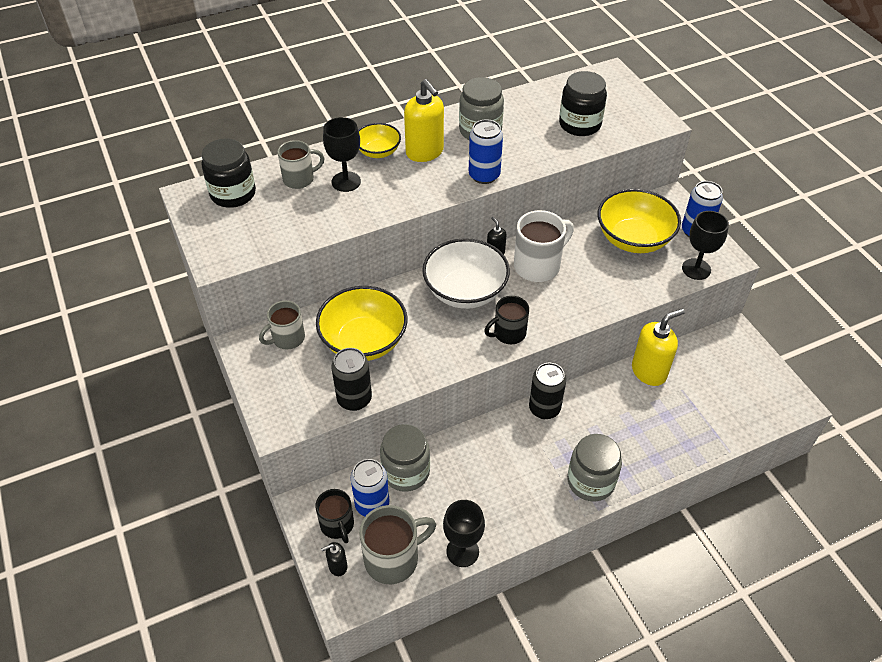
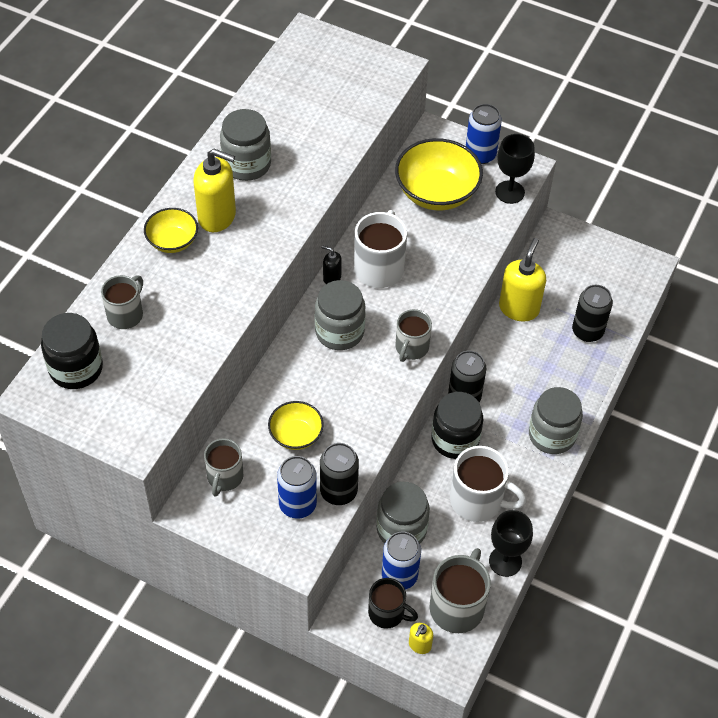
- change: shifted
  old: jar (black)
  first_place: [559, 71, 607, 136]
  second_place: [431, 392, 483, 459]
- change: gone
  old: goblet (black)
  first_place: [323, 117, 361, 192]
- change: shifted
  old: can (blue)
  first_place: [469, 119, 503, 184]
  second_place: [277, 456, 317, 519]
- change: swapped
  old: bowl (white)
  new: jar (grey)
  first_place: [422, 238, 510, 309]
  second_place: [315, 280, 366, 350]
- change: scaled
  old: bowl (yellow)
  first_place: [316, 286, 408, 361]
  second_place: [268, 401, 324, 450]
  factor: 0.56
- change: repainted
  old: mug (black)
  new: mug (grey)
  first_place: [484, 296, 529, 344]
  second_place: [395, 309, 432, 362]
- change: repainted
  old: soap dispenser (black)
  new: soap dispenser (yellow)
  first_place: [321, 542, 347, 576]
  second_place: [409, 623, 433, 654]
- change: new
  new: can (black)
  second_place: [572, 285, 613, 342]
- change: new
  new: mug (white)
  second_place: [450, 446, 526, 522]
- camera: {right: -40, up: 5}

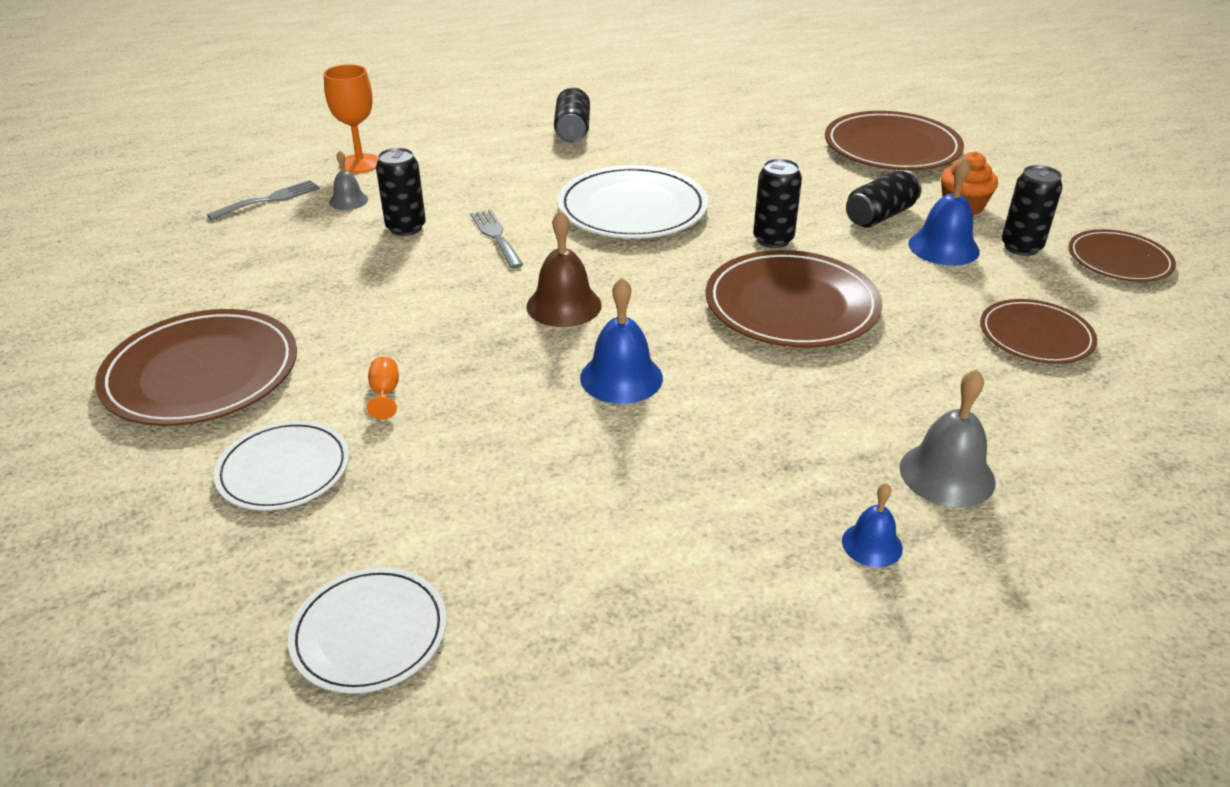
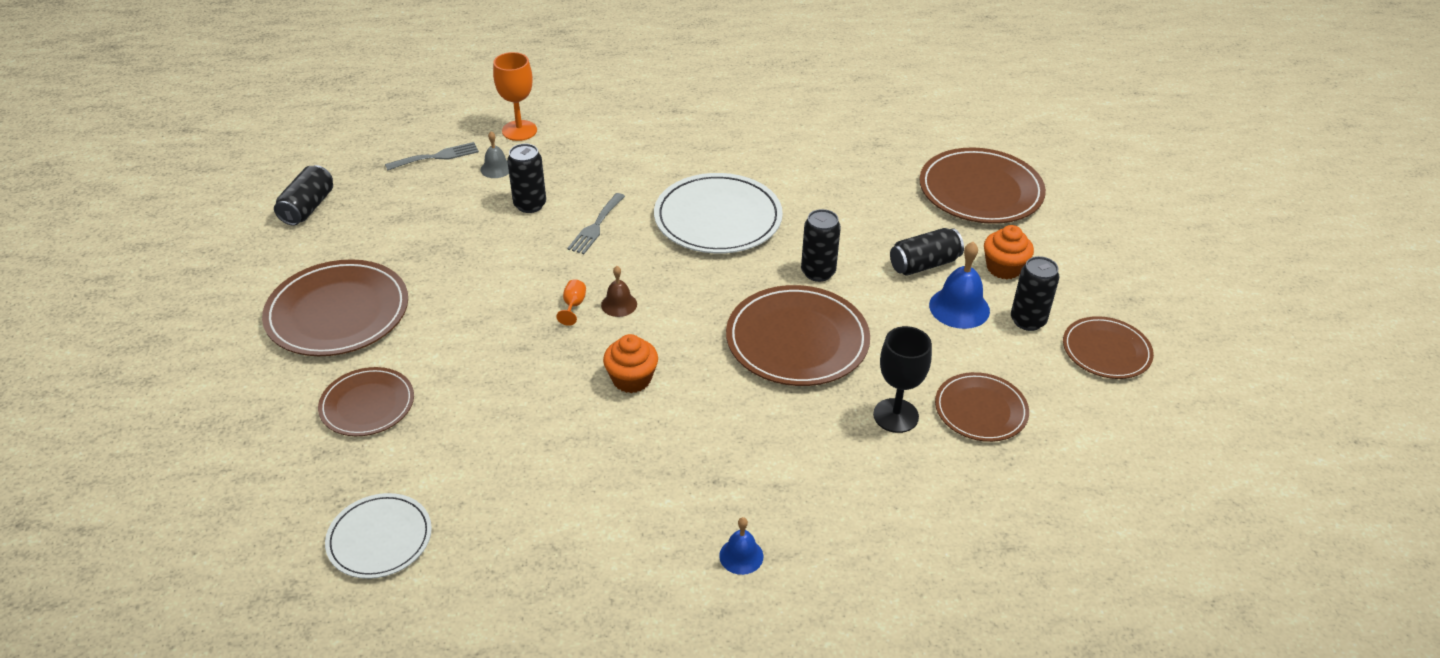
- change: shifted
  old: can (black)
  first_place: [554, 88, 590, 143]
  second_place: [274, 165, 333, 226]
- change: rotated
  old: fork (grey)
  first_place: [470, 210, 523, 269]
  second_place: [567, 193, 625, 254]
  degrees: -150
- change: scaled
  old: bell (brown)
  first_place: [526, 210, 602, 327]
  second_place: [601, 266, 637, 317]
  factor: 0.6
- change: swapped
  old: bell (blue)
  new: cupcake (orange)
  first_place: [580, 278, 663, 404]
  second_place: [603, 334, 658, 393]
- change: shifted
  old: goblet (orange)
  first_place: [367, 357, 399, 419]
  second_place: [556, 279, 586, 326]
- change: gone
  old: bell (grey)
  first_place: [900, 369, 996, 508]
- change: repainted
  old: plate (white)
  new: plate (brown)
  first_place: [214, 421, 349, 511]
  second_place: [318, 367, 414, 436]
- change: new
  new: goblet (black)
  second_place: [873, 326, 932, 433]
- camera: {right: 15, up: 5}

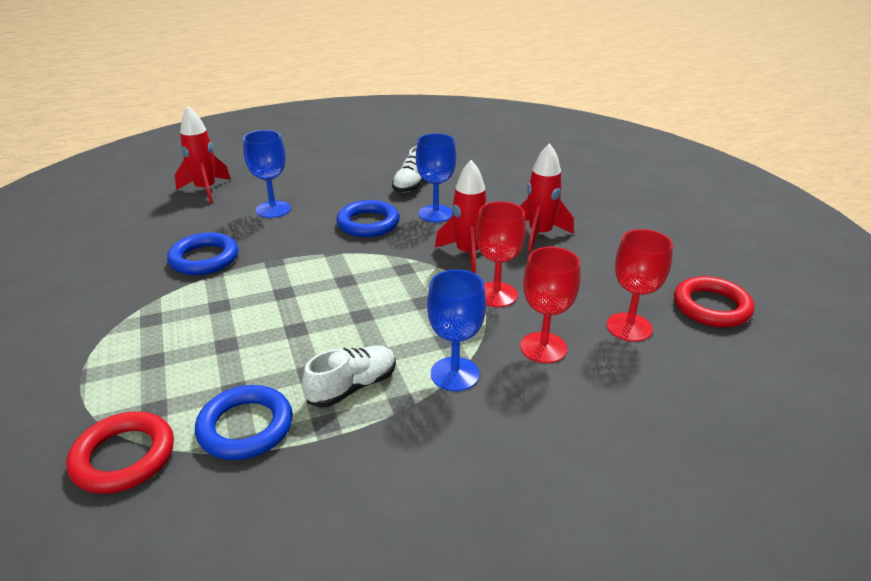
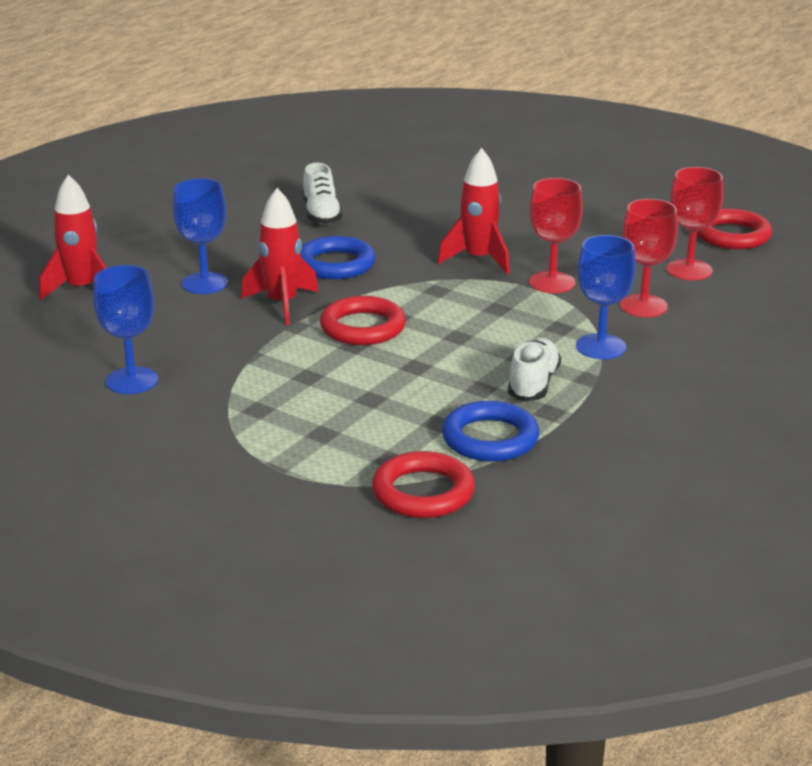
- change: shifted
  old: goblet (blue)
  first_place: [416, 133, 456, 222]
  second_place: [93, 265, 158, 394]
- change: shifted
  old: rocket (red)
  first_place: [520, 143, 574, 251]
  second_place: [241, 188, 319, 325]
- change: gone
  old: ring (blue)
  first_place: [167, 232, 238, 275]
- change: new
  new: ring (red)
  second_place: [320, 296, 406, 345]
- camera: {right: -35, up: -5}

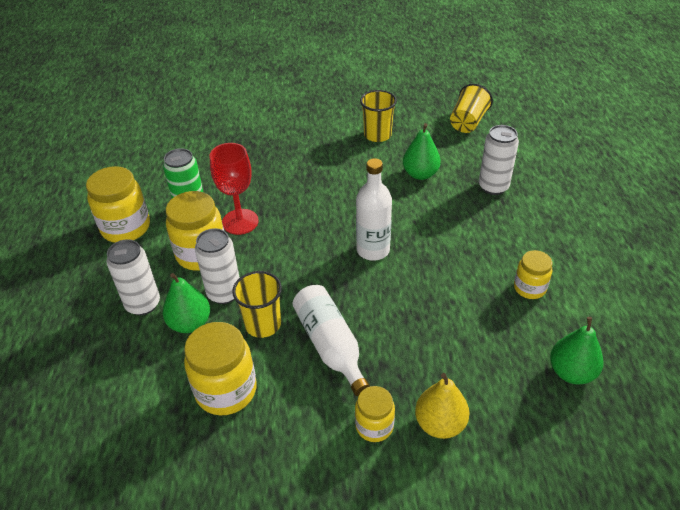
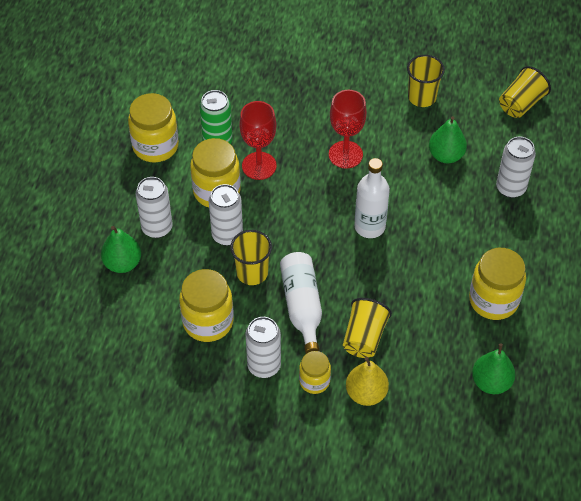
- change: scaled
  old: jar (yellow)
  first_place: [514, 250, 553, 299]
  second_place: [469, 248, 526, 320]
  factor: 1.7
- change: shifted
  old: pear (green)
  first_place: [163, 273, 210, 333]
  second_place: [101, 226, 141, 273]
- change: new
  new: goblet (red)
  second_place: [329, 90, 367, 169]
- change: new
  new: cup (yellow)
  second_place: [343, 298, 392, 358]
- change: new
  new: can (white)
  second_place: [245, 317, 281, 378]
- camera: {right: 15, up: 10}

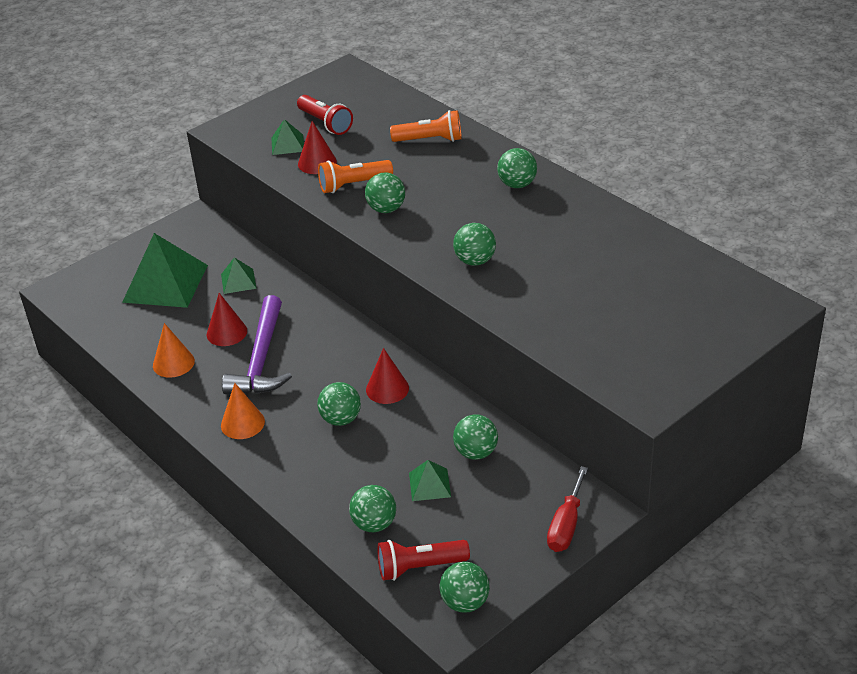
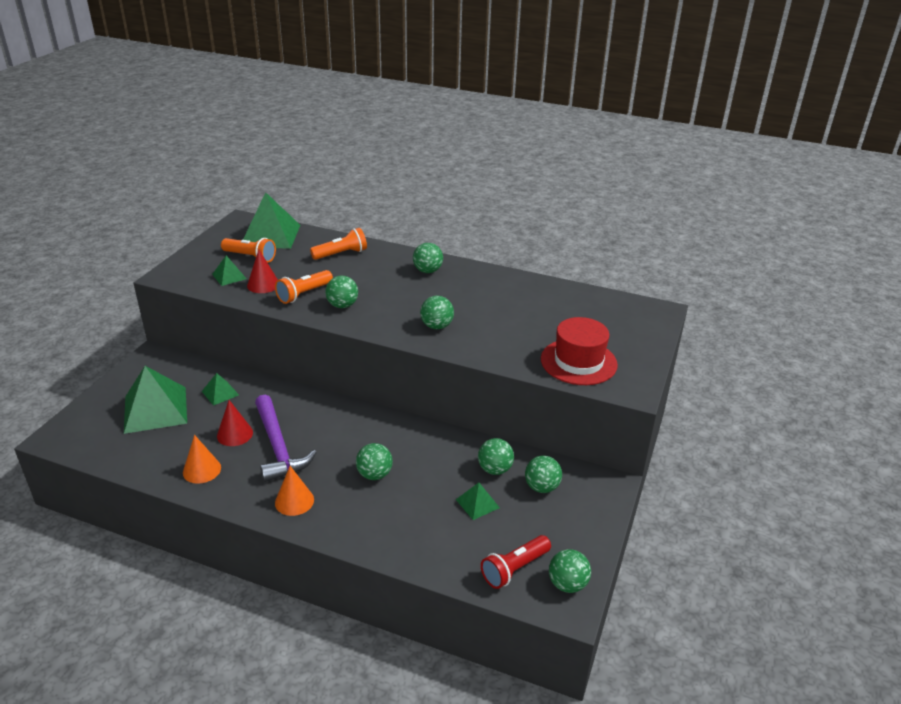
- change: repainted
  old: flashlight (red)
  new: flashlight (orange)
  first_place: [297, 95, 353, 135]
  second_place: [221, 238, 276, 262]
- change: gone
  old: cone (red)
  first_place: [366, 348, 409, 404]
- change: gone
  old: screwdriver (red)
  first_place: [547, 466, 588, 552]
- change: shifted
  old: ball (green)
  first_place: [349, 485, 396, 532]
  second_place: [525, 456, 562, 493]
- change: new
  new: pyramid (green)
  second_place: [243, 192, 300, 249]
- change: new
  new: hat (red)
  second_place: [541, 317, 618, 385]
- camera: {right: -30, up: -5}

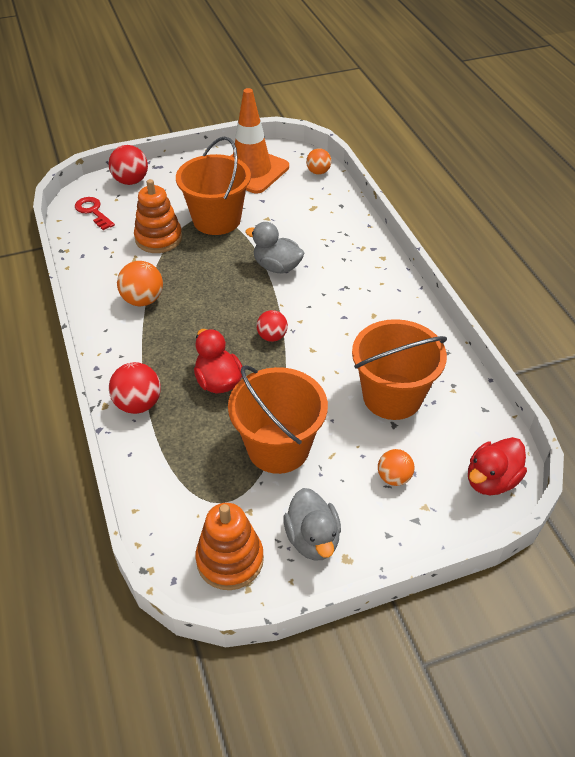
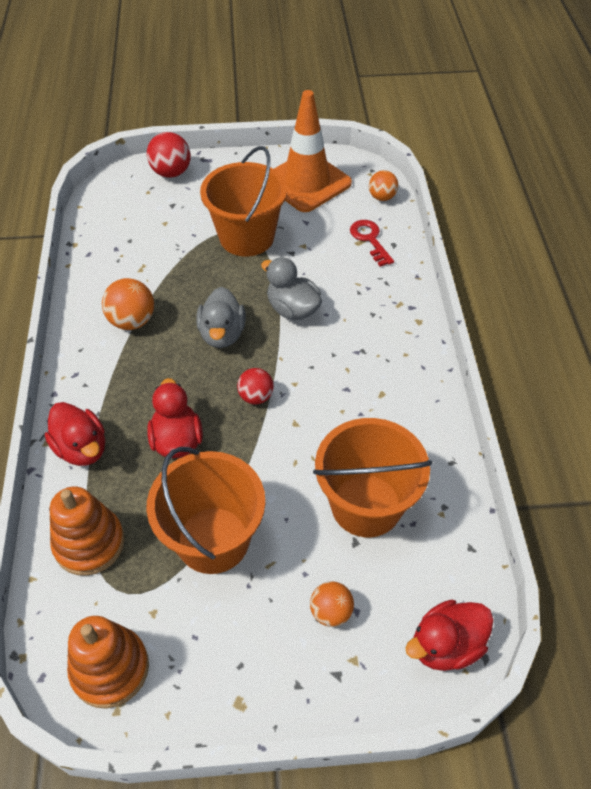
- change: shifted
  old: stacking toy (orange)
  first_place: [134, 179, 182, 253]
  second_place: [50, 487, 125, 576]
- change: shifted
  old: key (red)
  first_place: [75, 197, 115, 230]
  second_place: [350, 220, 394, 267]
- change: swapped
  old: ball (red)
  new: duck (red)
  first_place: [109, 362, 161, 414]
  second_place: [45, 402, 105, 466]
- change: shifted
  old: duck (grey)
  first_place: [283, 488, 341, 561]
  second_place: [196, 287, 246, 348]
- camera: {right: 15, up: 5}

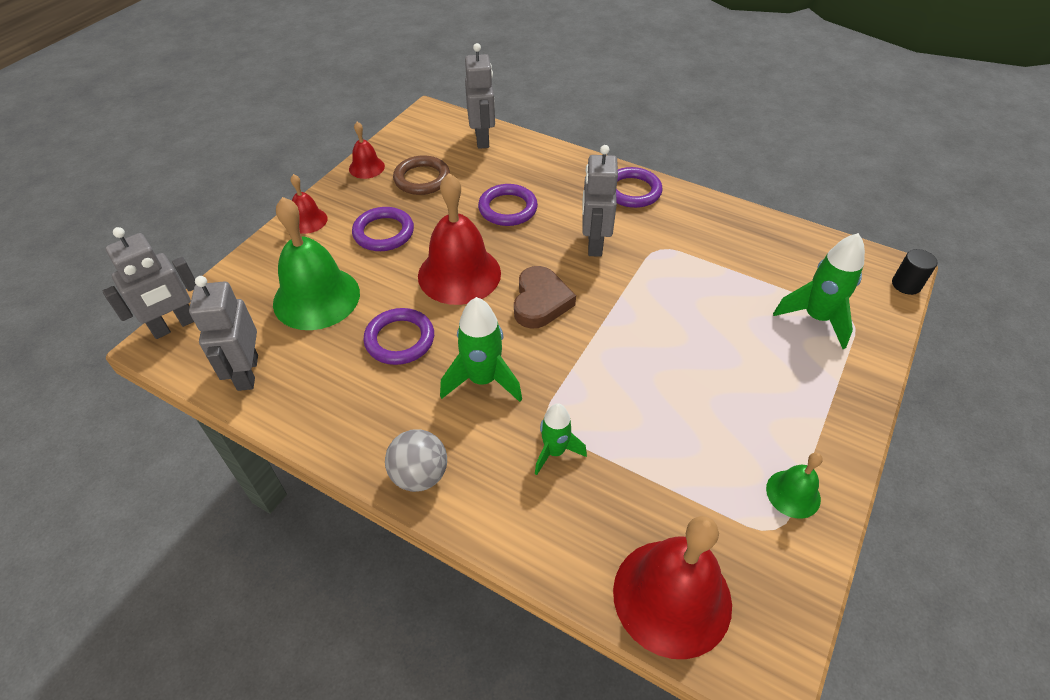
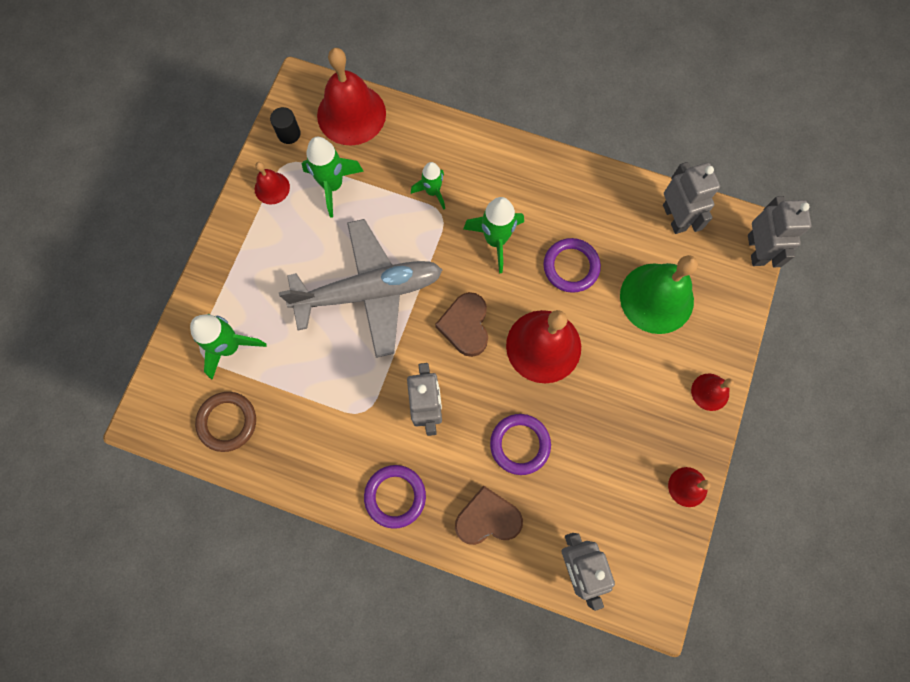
- change: shifted
  old: ring (brown)
  first_place: [393, 155, 450, 195]
  second_place: [195, 392, 256, 452]
- change: gone
  old: ring (purple)
  first_place: [352, 207, 414, 251]
- change: rotated
  old: robot (grey)
  first_place: [103, 227, 196, 339]
  second_place: [748, 196, 811, 267]
  degrees: 135
- change: shifted
  old: cylinder (black)
  first_place: [892, 249, 938, 295]
  second_place: [270, 107, 301, 144]
- change: gone
  old: ball (grey)
  first_place: [385, 429, 447, 492]
- change: repainted
  old: bell (green)
  new: bell (red)
  first_place: [766, 453, 823, 519]
  second_place: [255, 162, 290, 204]
- change: new
  new: rocket (green)
  second_place: [302, 137, 364, 218]
- change: new
  new: plane (grey)
  second_place: [279, 219, 443, 358]
- change: new
  new: heart (brown)
  second_place: [455, 486, 523, 545]
- camera: {right: 170, up: 25}

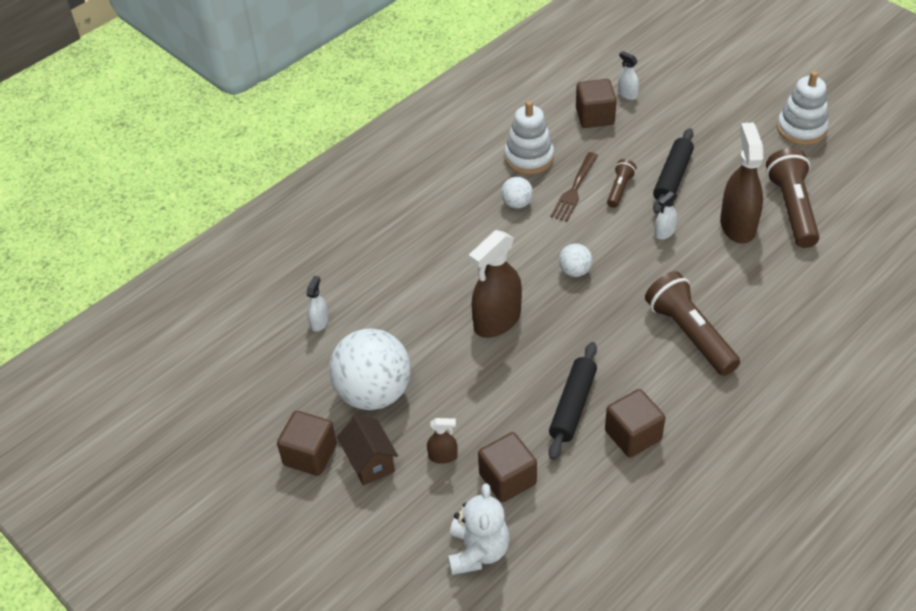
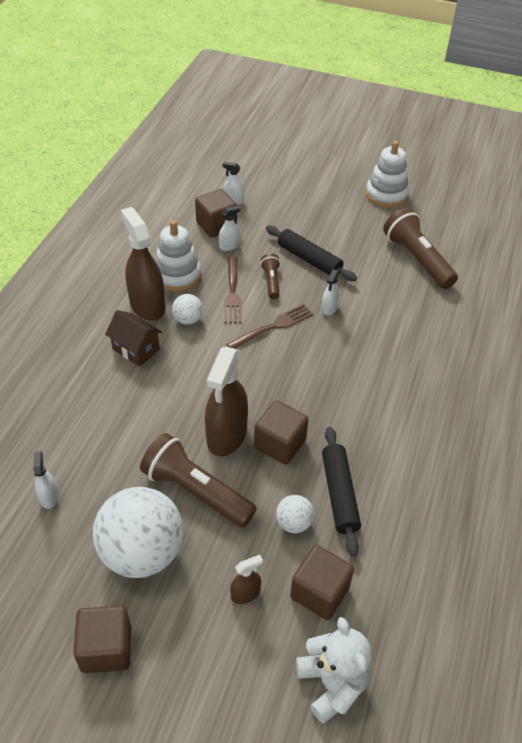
- change: shifted
  old: spray bottle (brown)
  first_place: [720, 123, 763, 244]
  second_place: [121, 207, 165, 321]
- change: rotated
  old: rolling pin (black)
  first_place: [653, 128, 694, 214]
  second_place: [266, 226, 357, 281]
  degrees: -45
- change: shifted
  old: ball (white)
  first_place: [559, 244, 593, 277]
  second_place: [276, 495, 314, 533]
- change: shifted
  old: flashlight (brown)
  first_place: [645, 271, 740, 376]
  second_place: [140, 433, 257, 528]
- change: shifted
  old: cube (brown)
  first_place: [605, 389, 665, 458]
  second_place: [254, 401, 309, 465]
- change: shifted
  old: house (brown)
  first_place: [337, 415, 398, 486]
  second_place: [105, 310, 162, 367]
- change: new
  new: spray bottle (white)
  second_place: [219, 206, 240, 251]
- change: new
  new: fork (brown)
  second_place: [227, 304, 313, 349]
- camera: {right: -30, up: 0}

